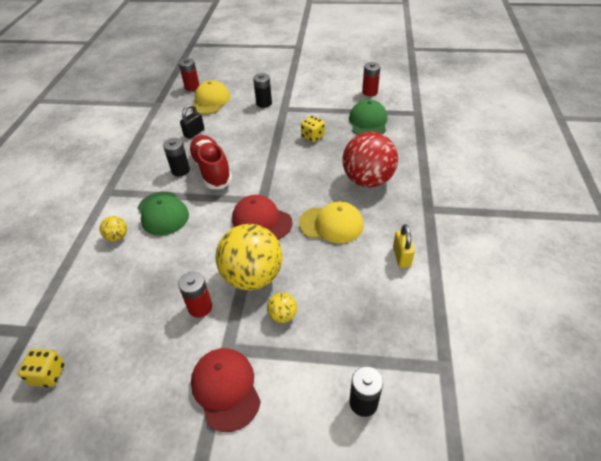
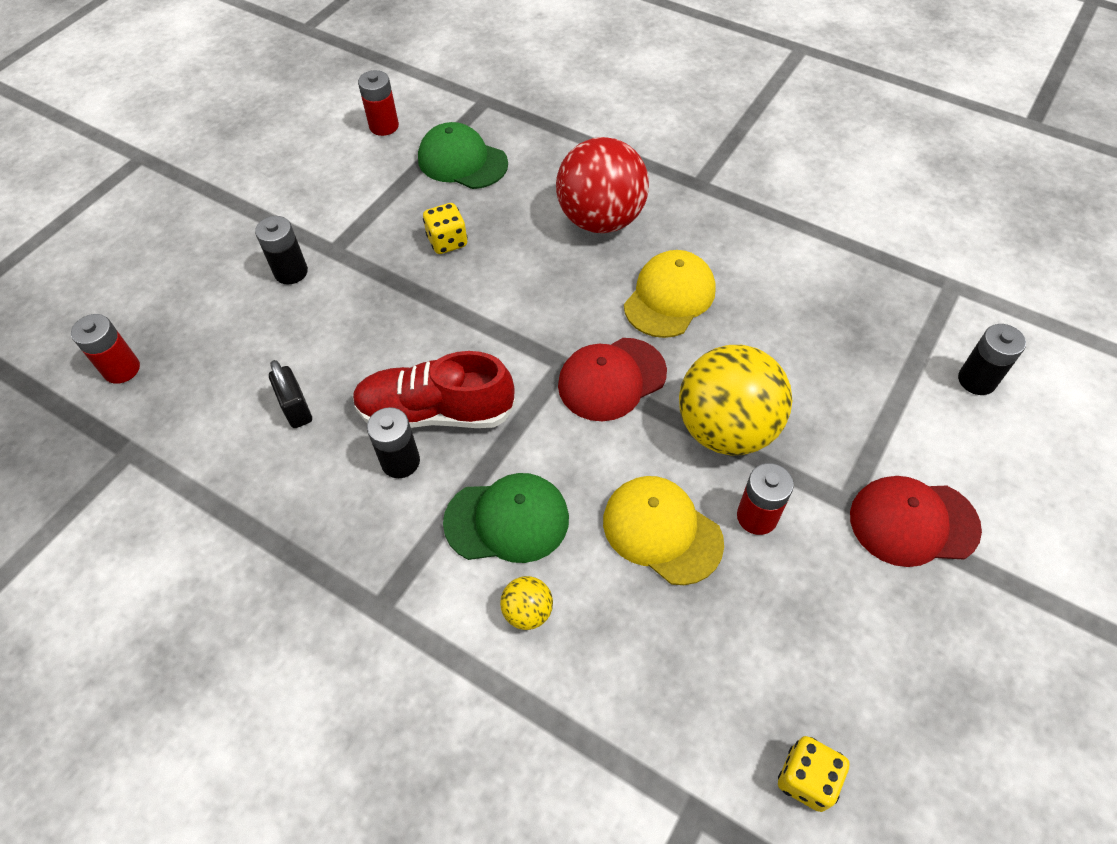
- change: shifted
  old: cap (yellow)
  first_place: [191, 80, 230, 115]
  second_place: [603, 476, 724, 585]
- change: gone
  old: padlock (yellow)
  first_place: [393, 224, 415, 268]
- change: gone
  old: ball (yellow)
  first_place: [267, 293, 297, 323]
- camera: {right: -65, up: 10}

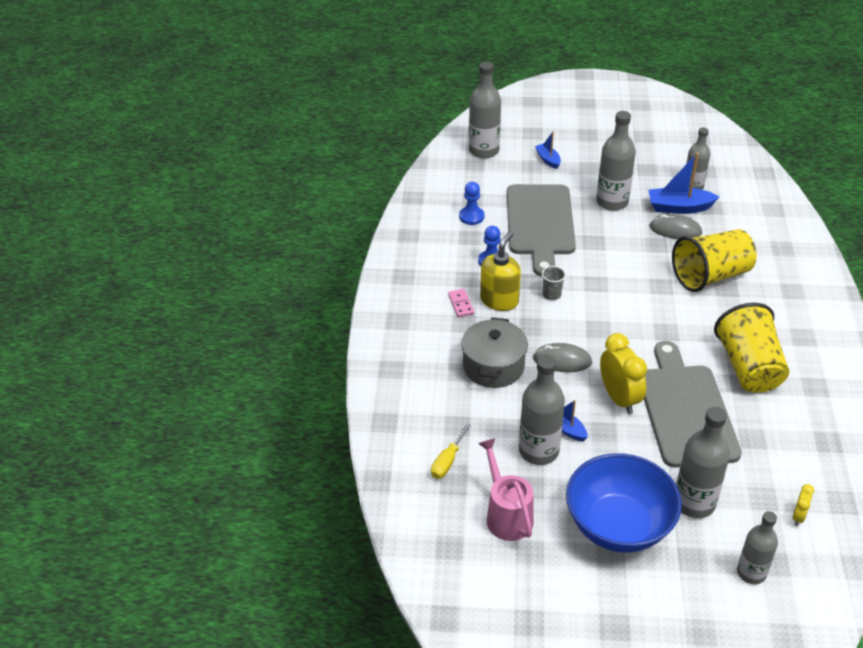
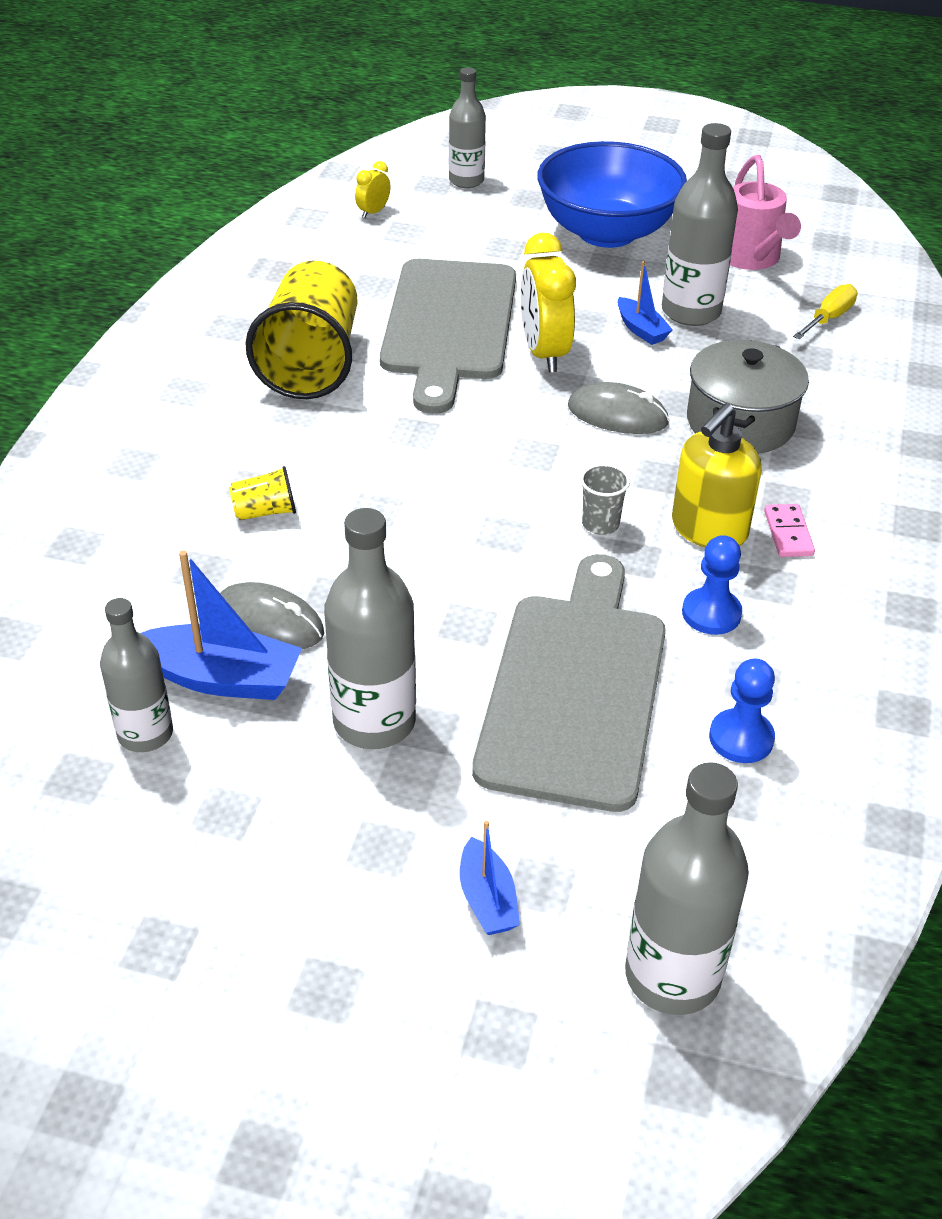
- change: scaled
  old: cup (yellow)
  first_place: [672, 229, 756, 292]
  second_place: [229, 466, 296, 520]
  factor: 0.42
- change: gone
  old: bottle (grey)
  first_place: [676, 407, 730, 518]
- camera: {right: -170, up: 0}

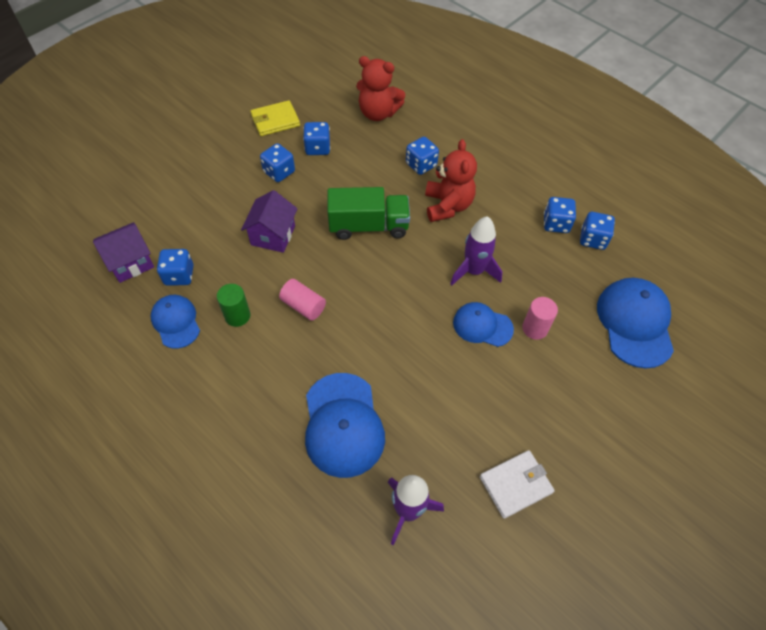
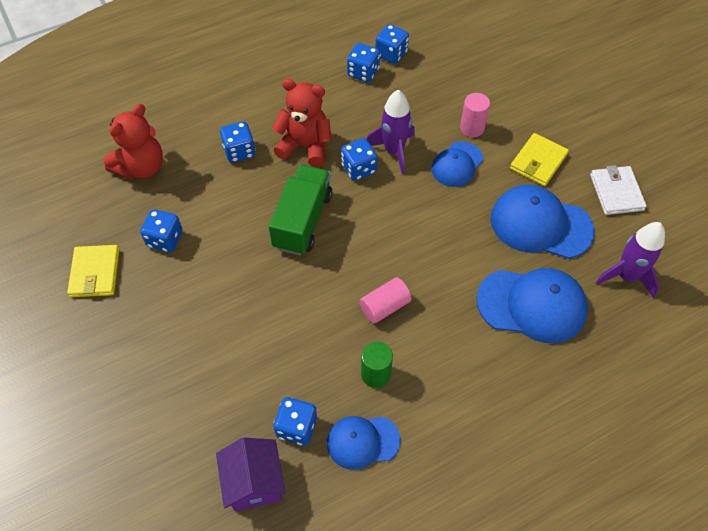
- change: shifted
  old: dice (blue)
  first_place: [260, 143, 295, 182]
  second_place: [341, 138, 378, 181]
- change: gone
  old: house (purple)
  first_place: [241, 190, 298, 253]
- change: shifted
  old: cap (blue)
  first_place: [597, 278, 674, 369]
  second_place: [490, 185, 595, 259]
- change: new
  new: wallet (yellow)
  second_place: [510, 133, 569, 186]
- camera: {right: -70, up: 0}

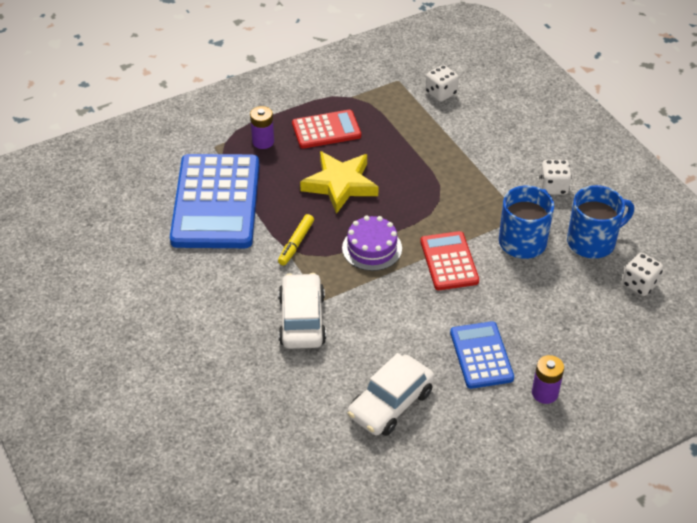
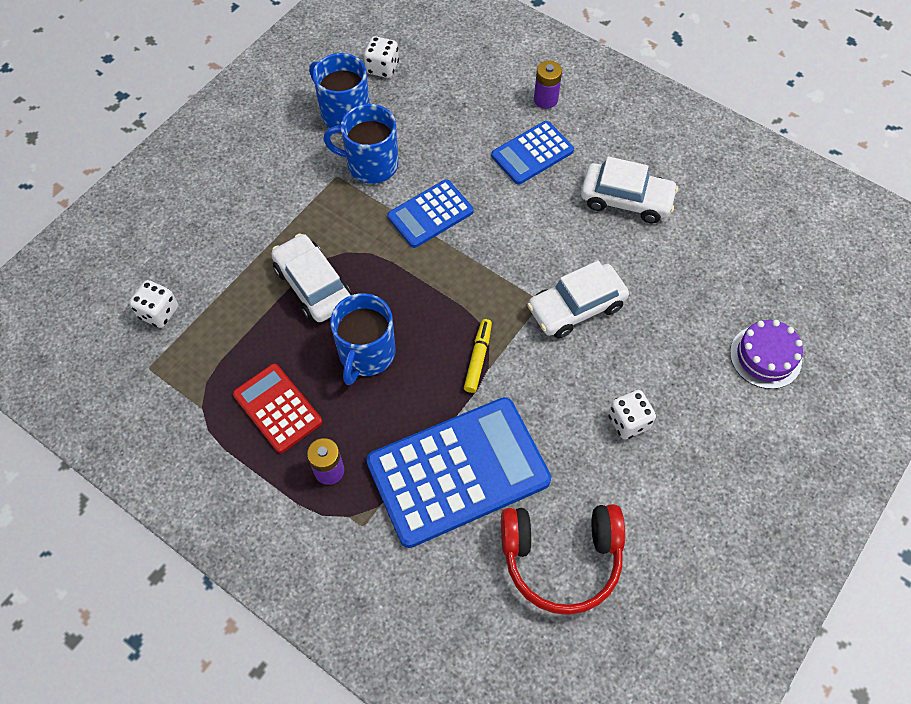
- change: swapped
  old: star (yellow)
  new: mug (blue)
  first_place: [300, 151, 379, 214]
  second_place: [330, 293, 395, 385]
- change: shifted
  old: dice (white)
  first_place: [539, 160, 572, 195]
  second_place: [608, 390, 656, 439]
- change: rotated
  old: marker (yellow)
  first_place: [278, 214, 314, 266]
  second_place: [464, 319, 492, 393]
  degrees: -75
- change: shifted
  old: cake (purple)
  first_place: [342, 216, 402, 271]
  second_place: [730, 320, 803, 389]
- change: repainted
  old: calculator (red)
  new: calculator (blue)
  first_place: [420, 231, 479, 290]
  second_place: [387, 179, 474, 248]
- change: new
  new: car (white)
  second_place: [271, 233, 351, 322]
- change: new
  new: headphones (red)
  second_place: [501, 504, 625, 615]
- camera: {right: -115, up: 15}

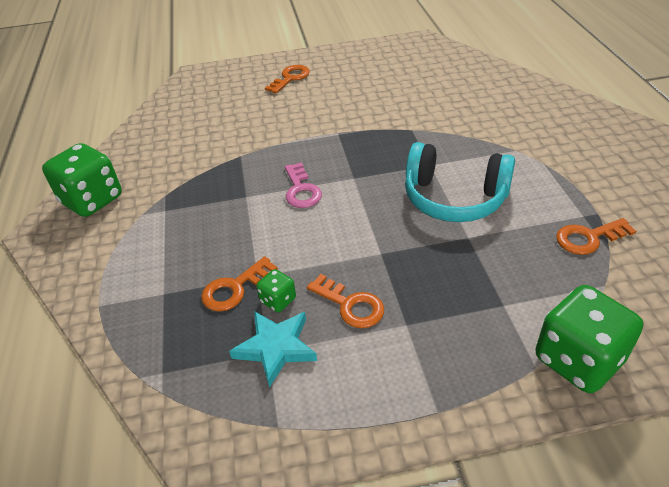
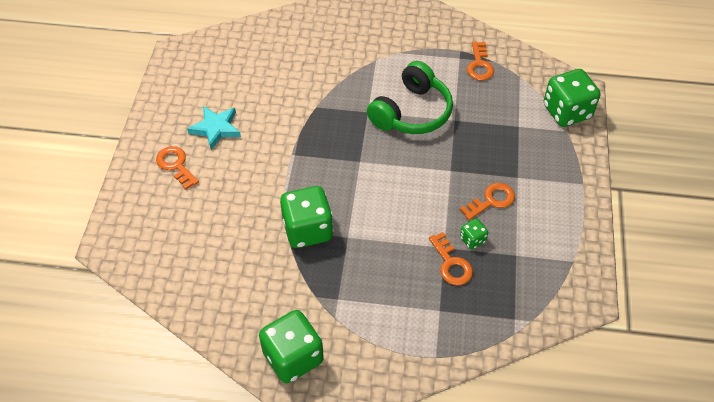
- change: repainted
  old: headphones (turquoise)
  new: headphones (green)
  first_place: [405, 142, 515, 222]
  second_place: [367, 61, 453, 134]
- change: gone
  old: key (pink)
  first_place: [285, 162, 322, 208]
- change: shifted
  old: star (turquoise)
  first_place: [229, 311, 317, 388]
  second_place: [187, 106, 241, 150]
- change: new
  new: dice (green)
  second_place: [280, 186, 334, 248]
- camera: {right: -75, up: 10}

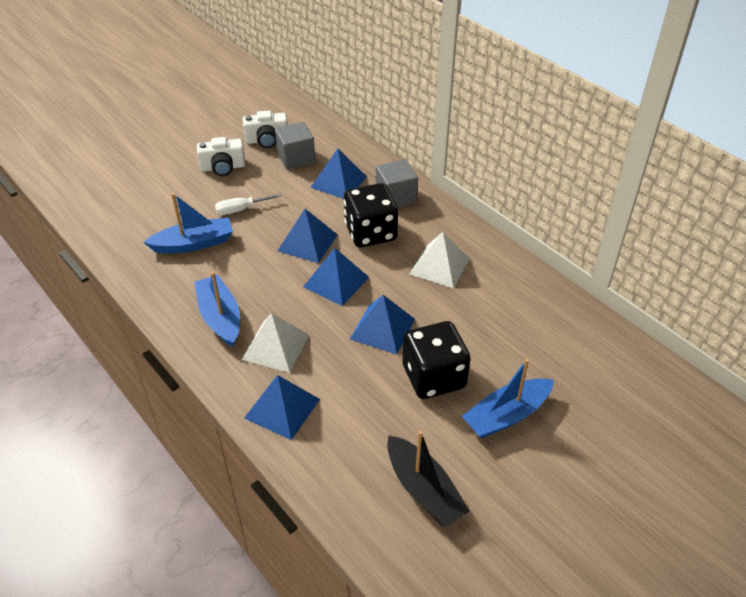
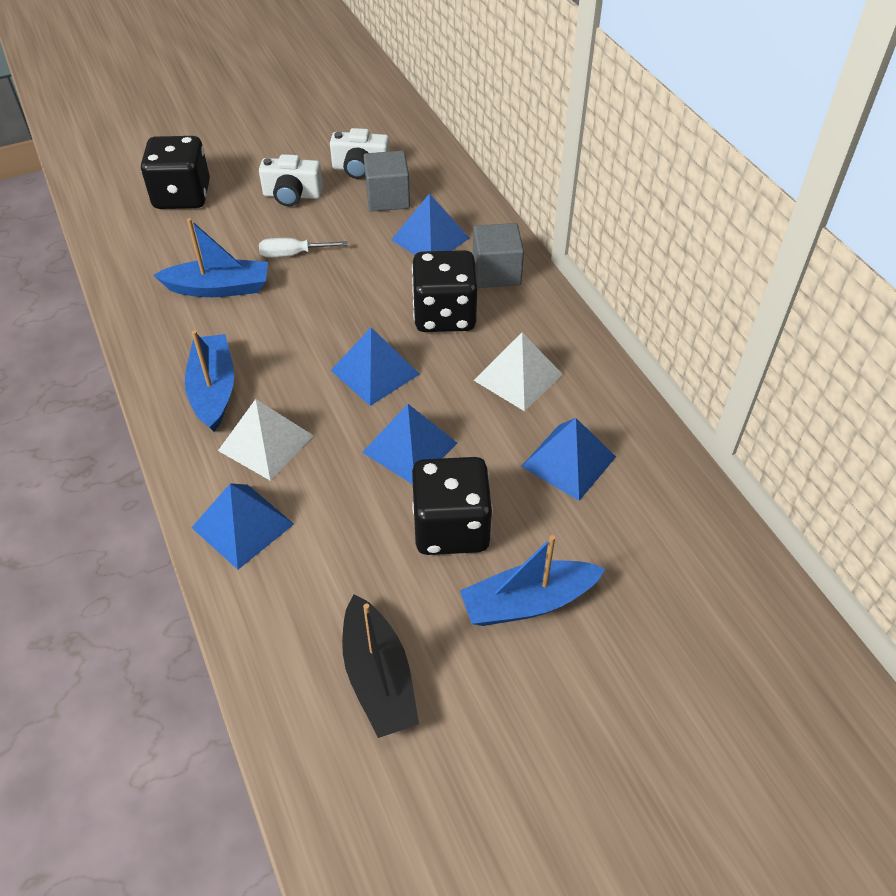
- change: shifted
  old: pyramid (blue)
  first_place: [278, 209, 338, 263]
  second_place: [521, 418, 616, 501]
- change: new
  new: dice (black)
  second_place: [141, 136, 210, 209]
- camera: {right: 15, up: 5}

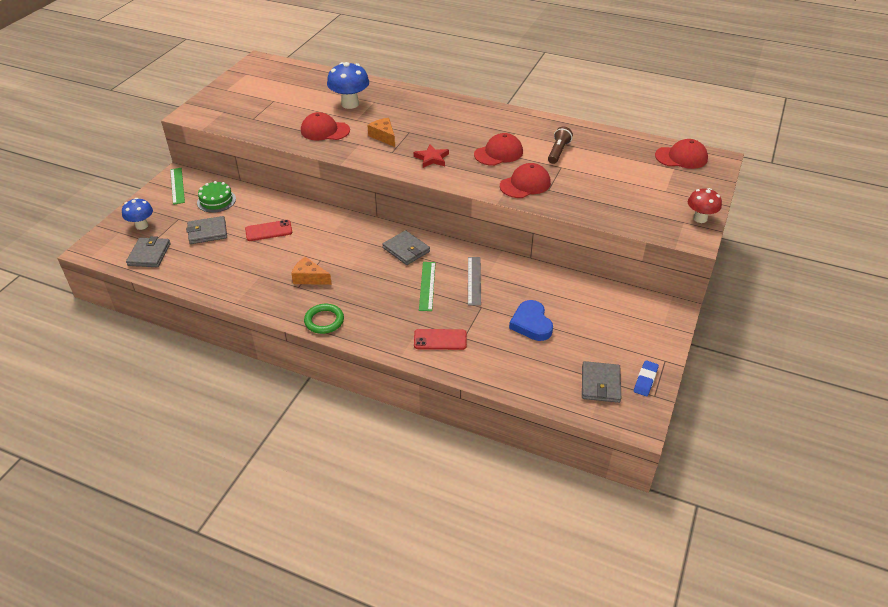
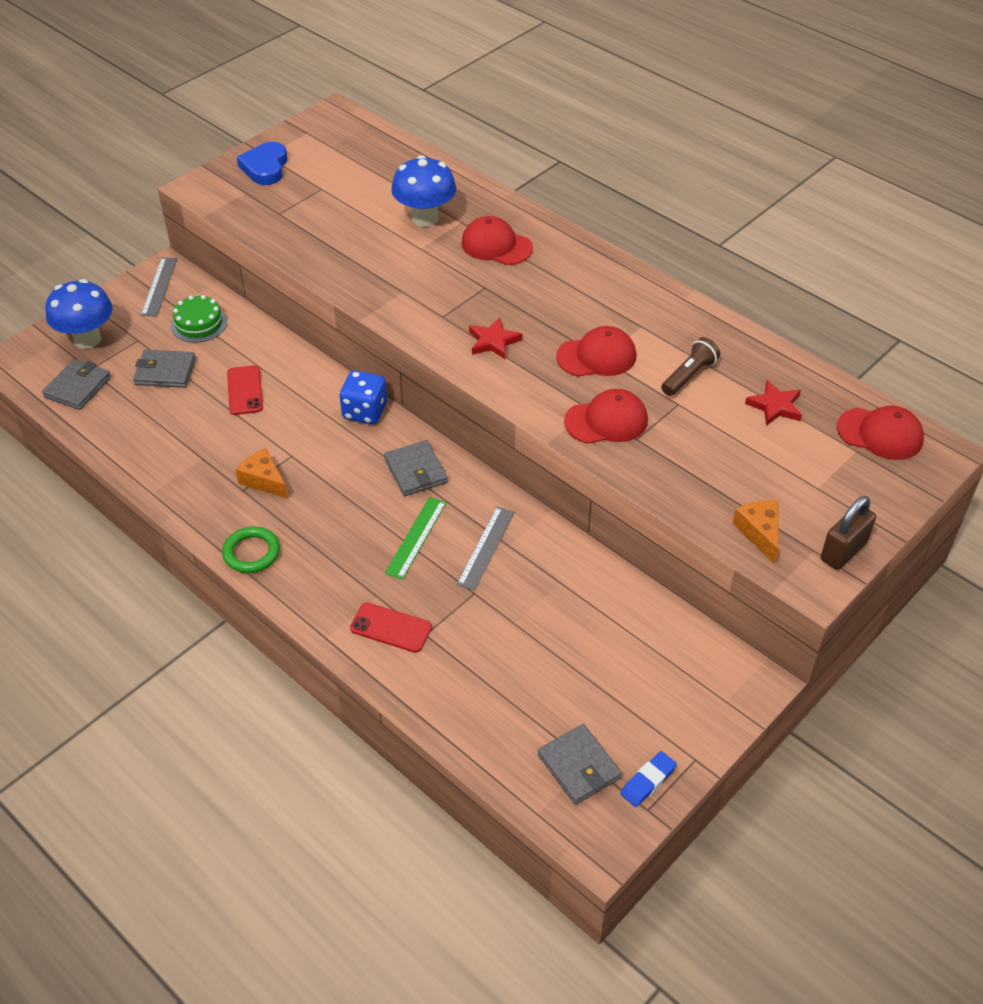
- change: shifted
  old: cap (red)
  first_place: [301, 112, 350, 140]
  second_place: [461, 216, 533, 265]
- change: shifted
  old: cheese (orange)
  first_place: [367, 118, 395, 147]
  second_place: [732, 500, 778, 564]
- change: repainted
  old: ruler (green)
  new: ruler (grey)
  first_place: [170, 168, 185, 205]
  second_place: [141, 258, 177, 317]
- change: swapped
  old: mushroom (red)
  new: padlock (brown)
  first_place: [688, 188, 722, 223]
  second_place: [821, 496, 876, 570]
- change: scaled
  old: mushroom (blue)
  first_place: [122, 198, 153, 230]
  second_place: [46, 279, 113, 349]
  factor: 1.54
- change: rotated
  old: phone (red)
  first_place: [245, 220, 292, 241]
  second_place: [227, 365, 263, 415]
  degrees: 75
- change: shifted
  old: heart (blue)
  first_place: [509, 300, 553, 341]
  second_place: [237, 142, 288, 185]
- change: rotated
  old: wallet (grey)
  first_place: [582, 361, 621, 403]
  second_place: [538, 724, 622, 805]
  degrees: -60
- change: new
  new: dice (blue)
  second_place: [339, 371, 387, 424]
- change: new
  new: star (red)
  second_place: [745, 380, 802, 426]
- camera: {right: 20, up: 5}

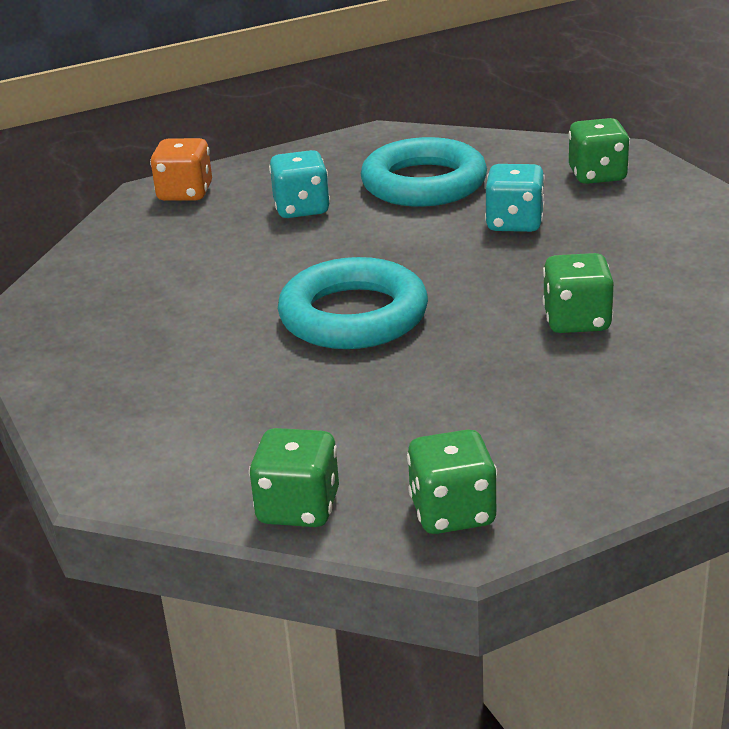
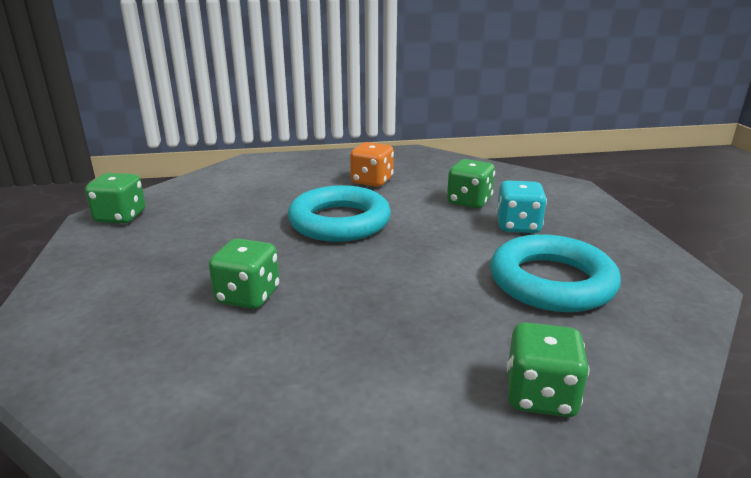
- change: shifted
  old: dice (orange)
  first_place: [150, 138, 212, 201]
  second_place: [350, 142, 394, 187]
- change: gone
  old: dice (turquoise)
  first_place: [485, 164, 545, 232]
- change: shifted
  old: dice (green)
  first_place: [249, 428, 339, 527]
  second_place: [447, 159, 495, 208]
- camera: {right: 105, up: -5}

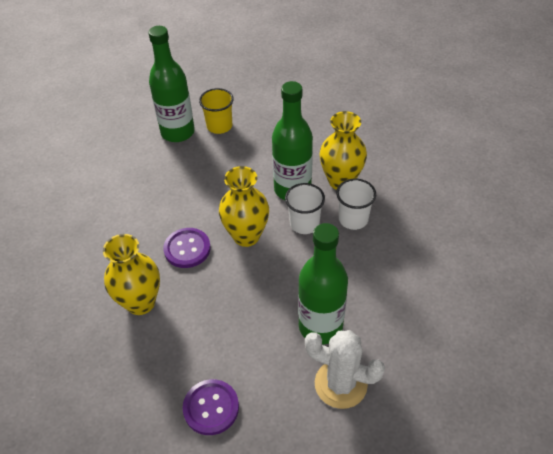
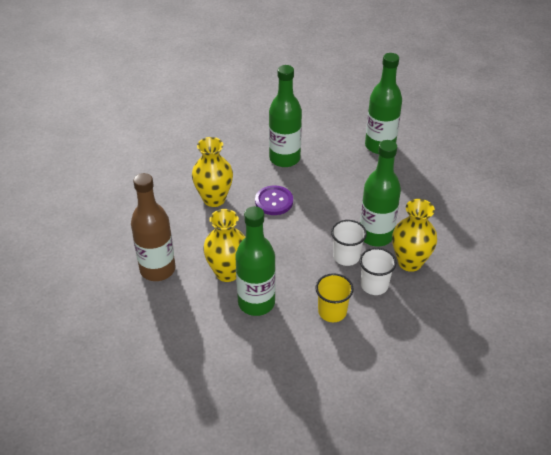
- change: shifted
  old: cup (yellow)
  first_place: [199, 88, 234, 134]
  second_place: [315, 273, 354, 322]
- change: shifted
  old: vase (yellow)
  first_place: [219, 166, 269, 247]
  second_place: [203, 209, 245, 282]
- change: gone
  old: cactus (white)
  first_place: [305, 330, 385, 409]
- change: swapped
  old: button (purple)
  new: bottle (brown)
  first_place: [183, 379, 239, 435]
  second_place: [131, 173, 175, 281]
- change: new
  new: bottle (green)
  second_place: [269, 65, 302, 167]
- camera: {right: 60, up: -5}

